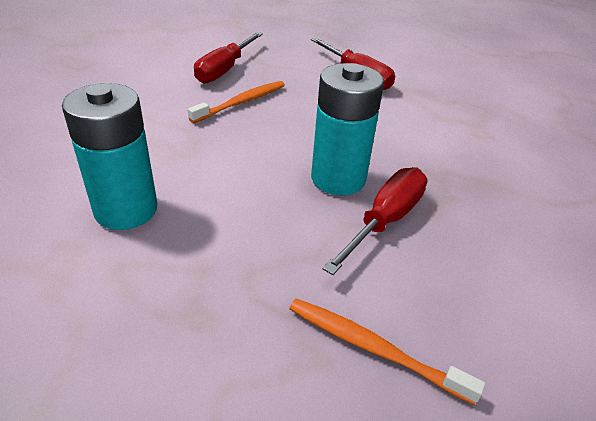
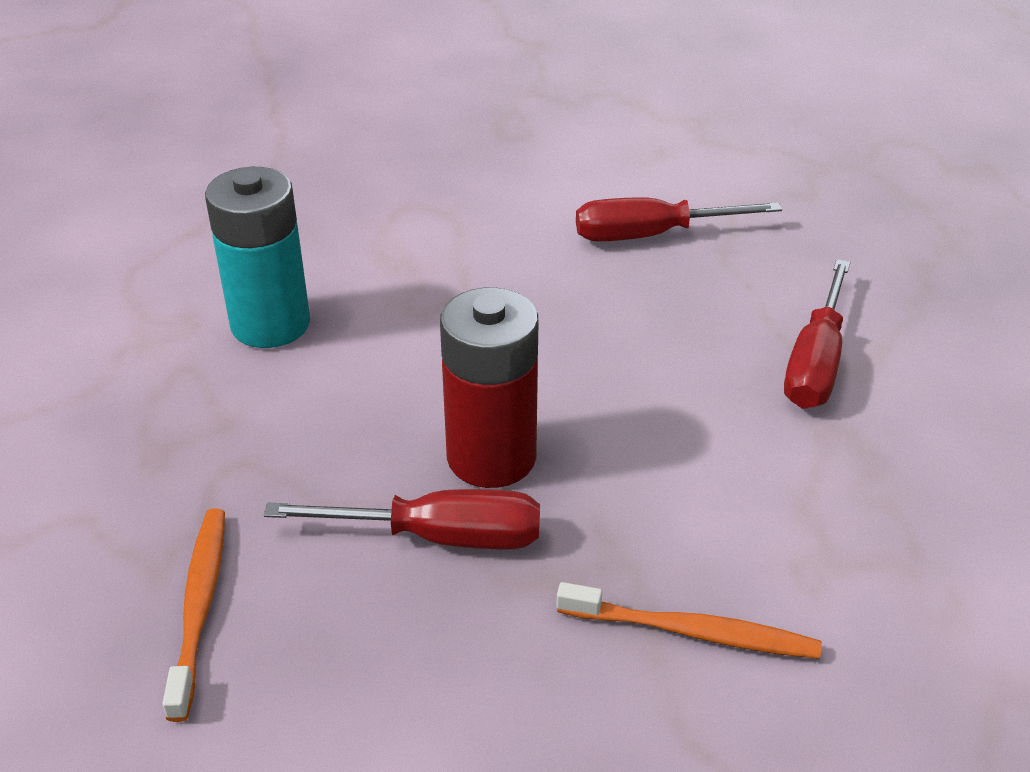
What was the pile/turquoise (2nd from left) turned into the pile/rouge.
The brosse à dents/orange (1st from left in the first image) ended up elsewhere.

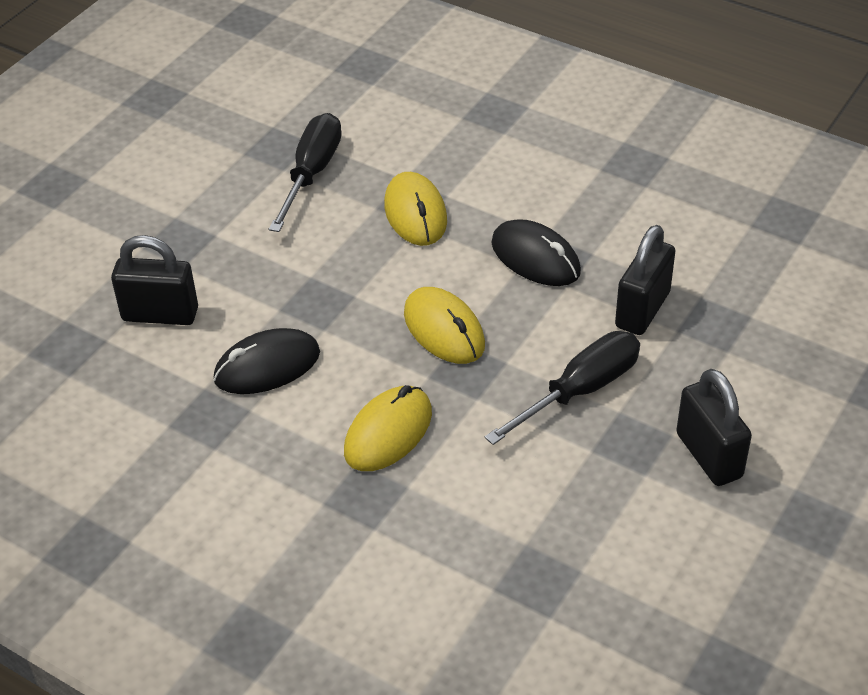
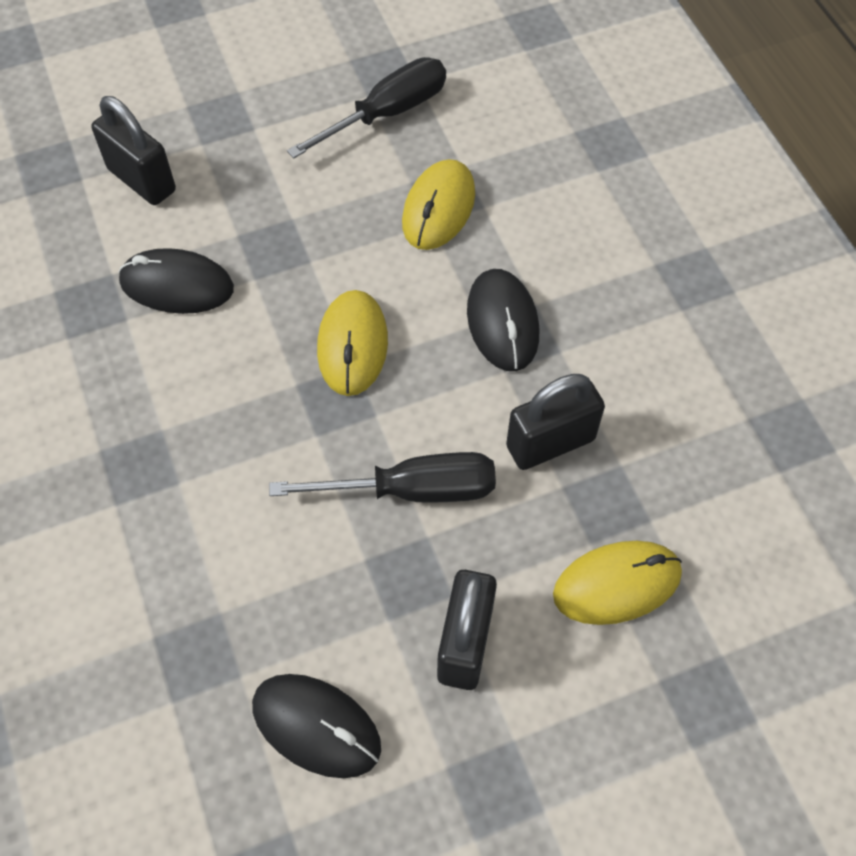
The souris/jaune (1st from left in the first image) ended up elsewhere.
The second view gained the souris/noir (2nd from left).

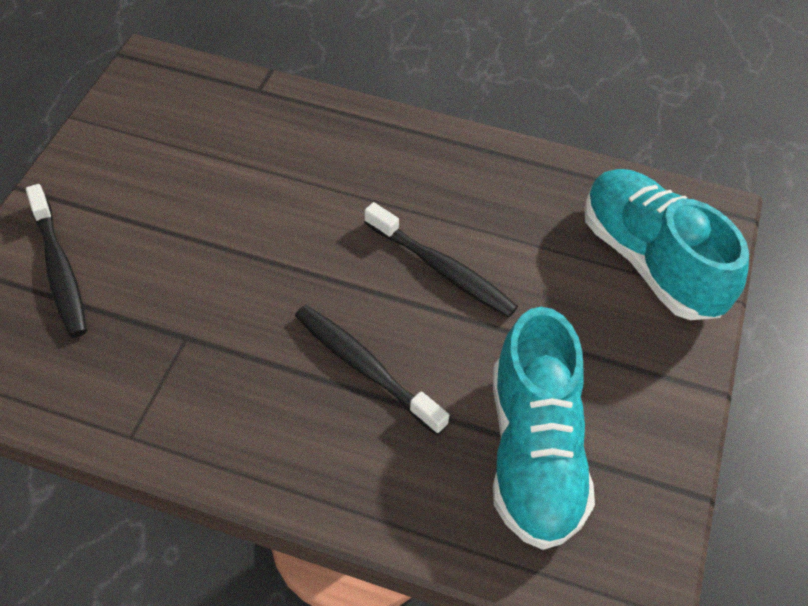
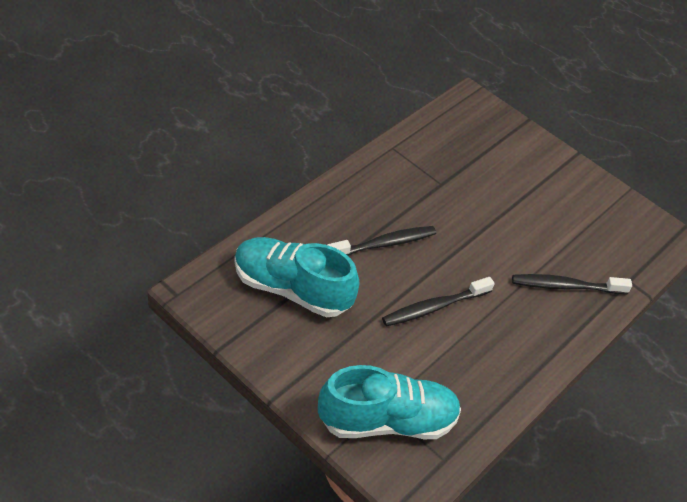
The brosse à dents/noir (1st from left in the first image) ended up elsewhere.

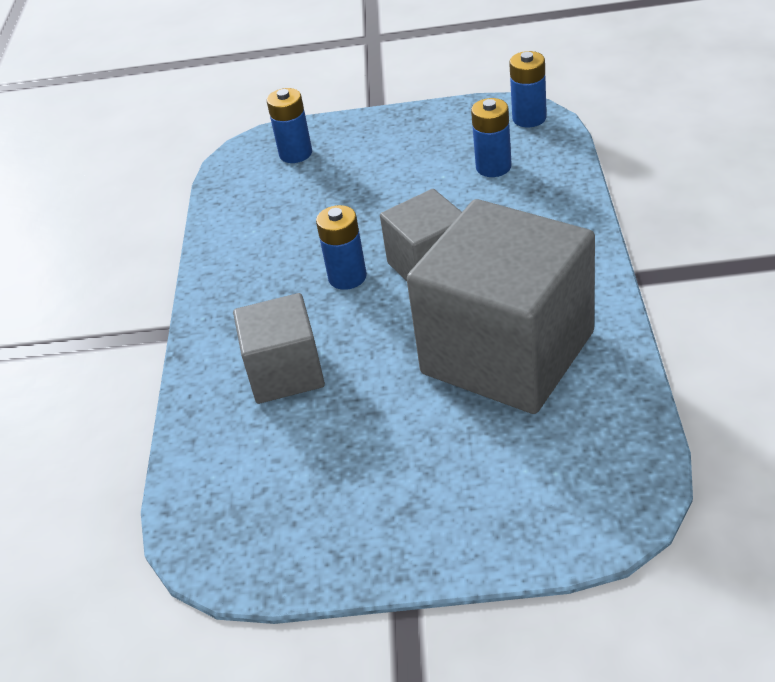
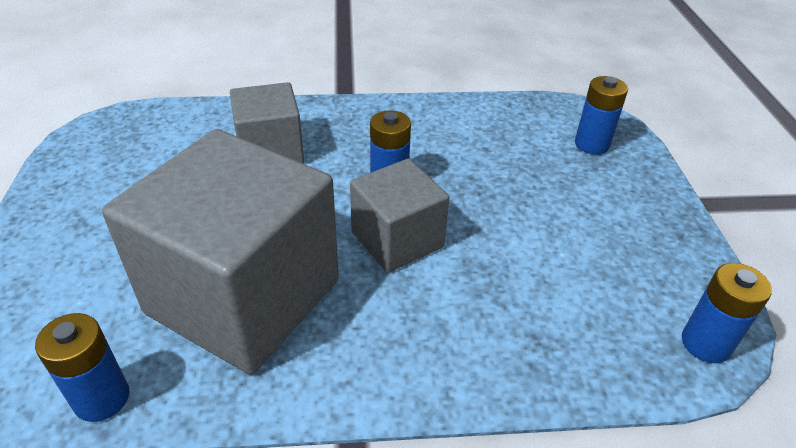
The pile/bleu (3rd from left in the first image) ended up elsewhere.

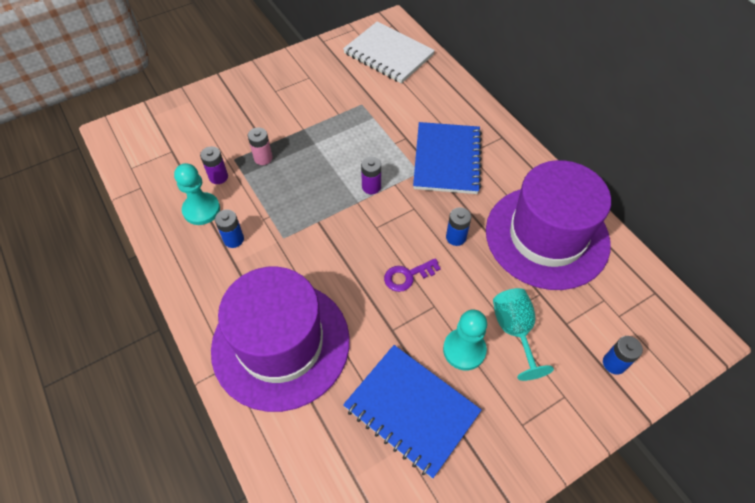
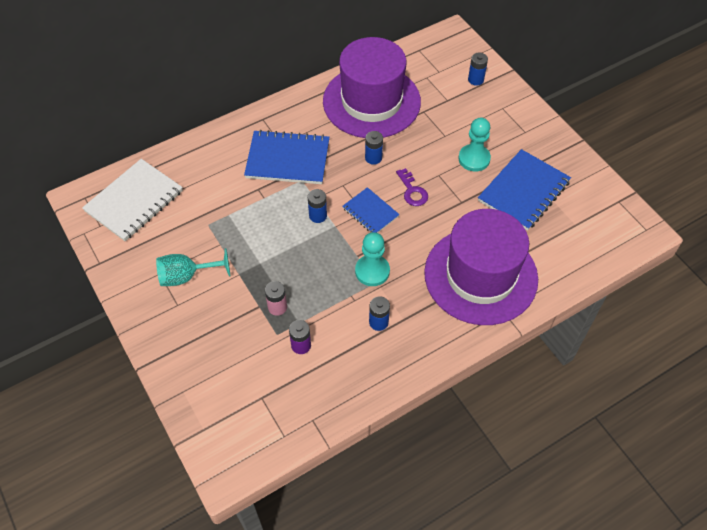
What was the pile/violet (2nd from left) turned into the pile/bleu (1st from left).
The pion/turquoise (1st from left) ended up elsewhere.
The verre à pied/turquoise ended up elsewhere.
The second view gained the carnet/bleu (2nd from left).

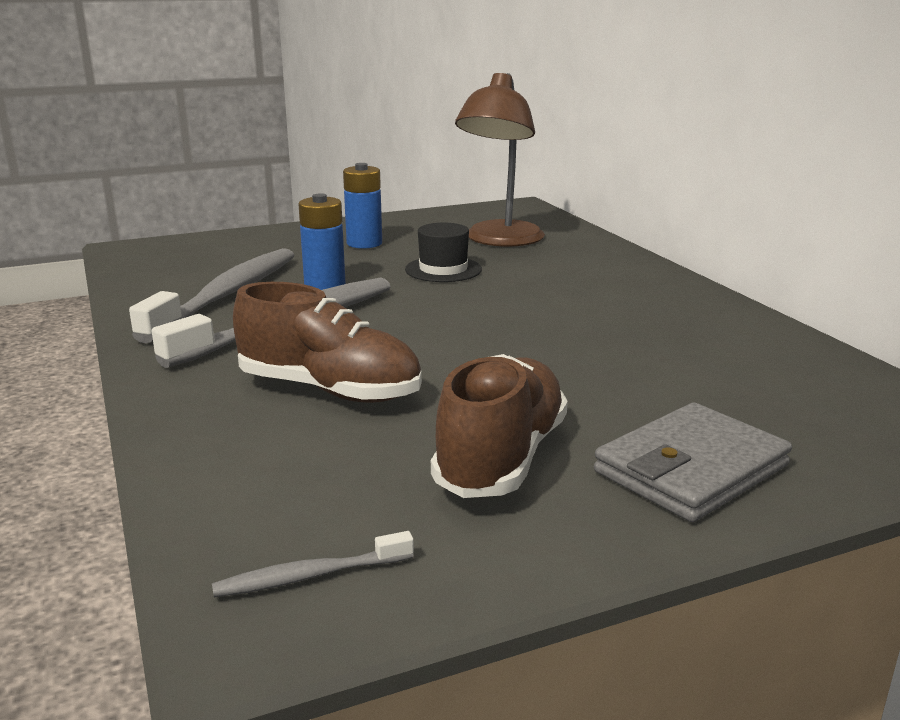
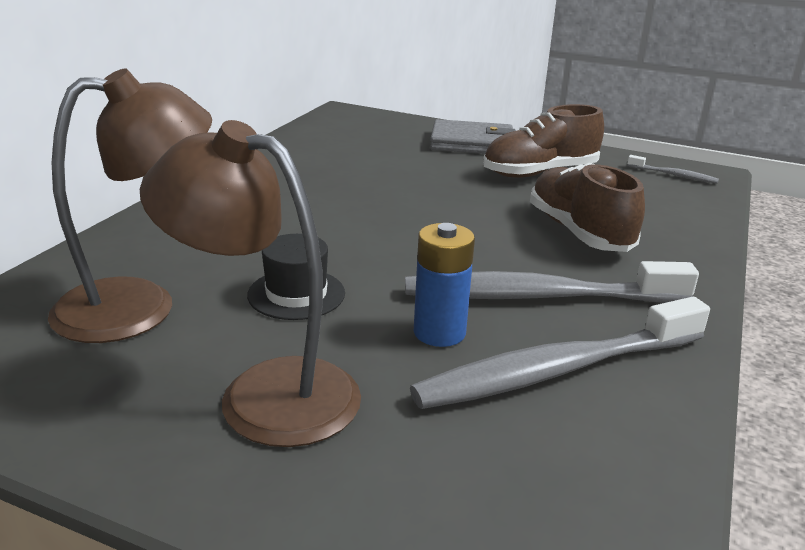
Where the pile/bleu (2nd from left) stood, the lampe/marron (2nd from left) came to stand.

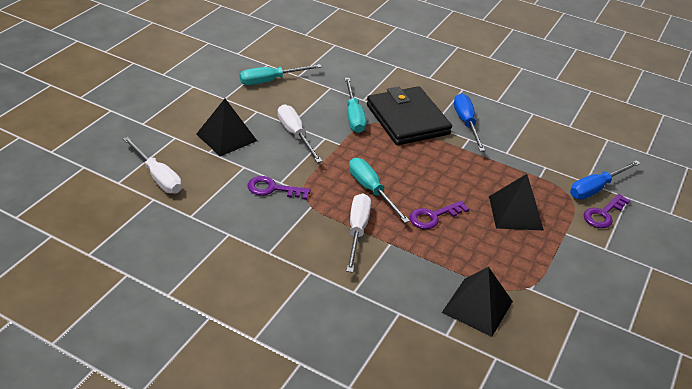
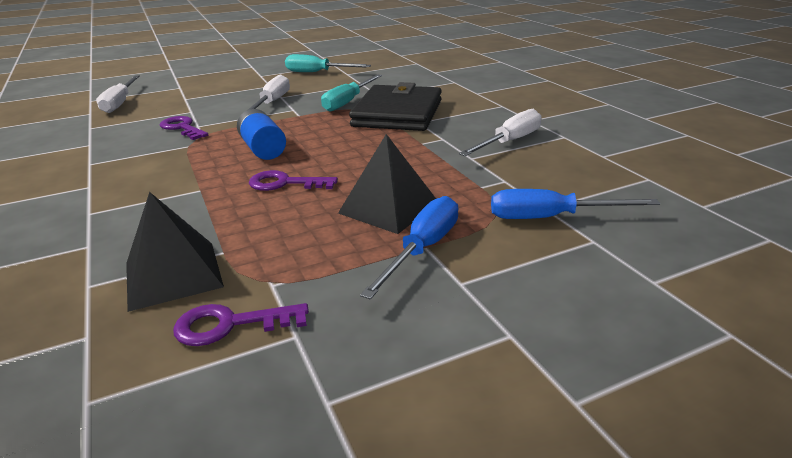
The tournevis/bleu (1st from left) ended up elsewhere.
The second view lost the pyramide/noir (1st from left).
Where the tournevis/turquoise (3rd from left) stood, the pile/bleu came to stand.
The tournevis/blanc (3rd from left) ended up elsewhere.
The clé/violet (3rd from left in the first image) ended up elsewhere.

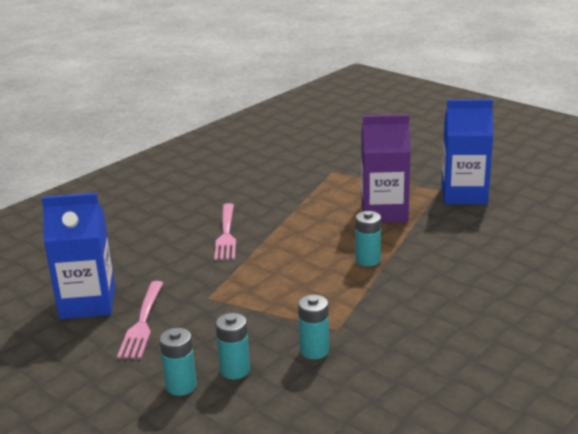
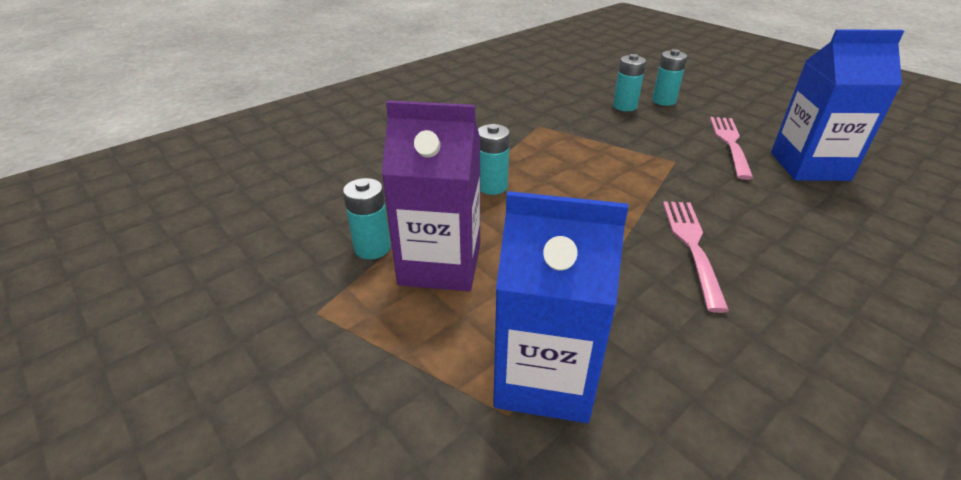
The brique de lait/bleu (2nd from left in the first image) ended up elsewhere.
The pile/turquoise (3rd from left in the first image) ended up elsewhere.

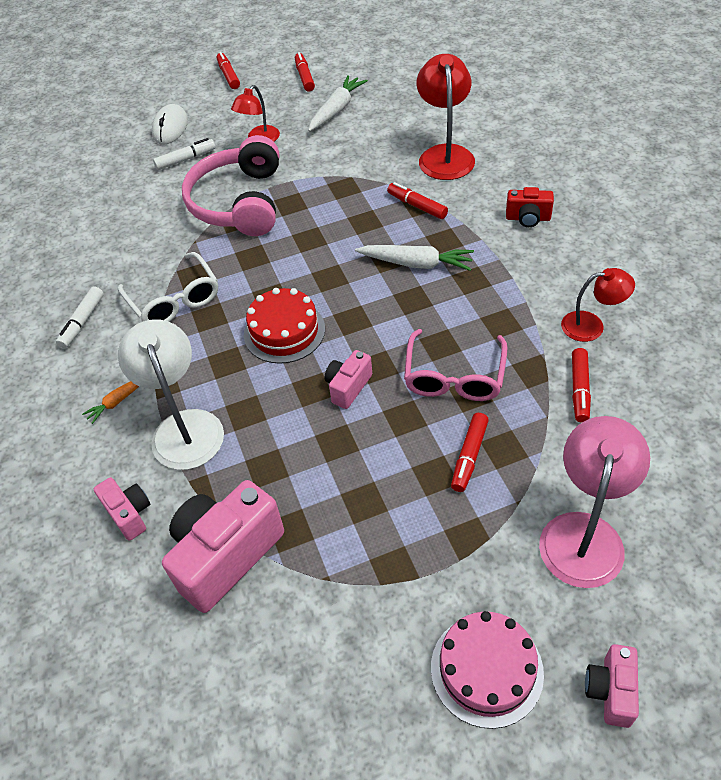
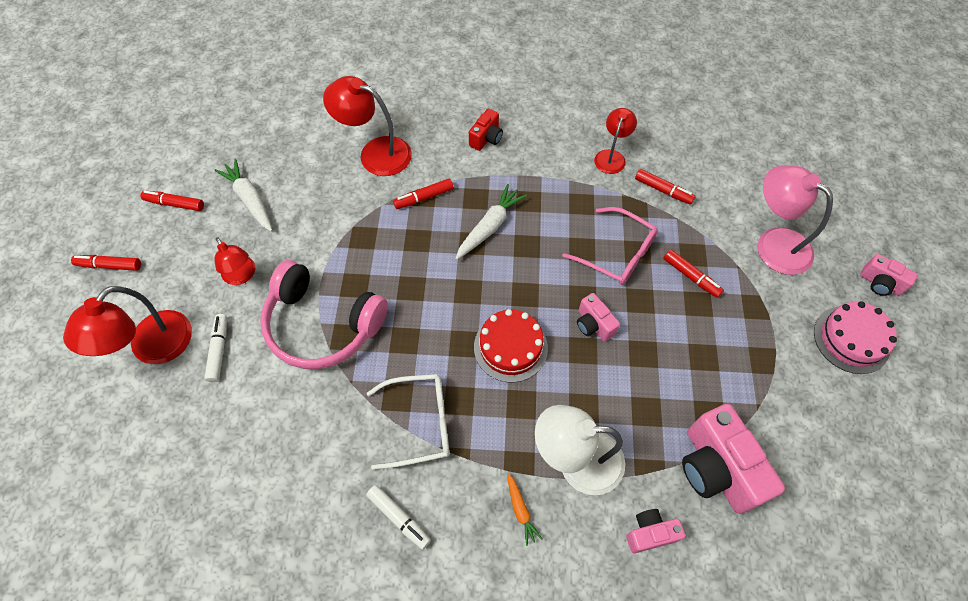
Where the souris/blanc stood, the lampe/rouge (1st from left) came to stand.

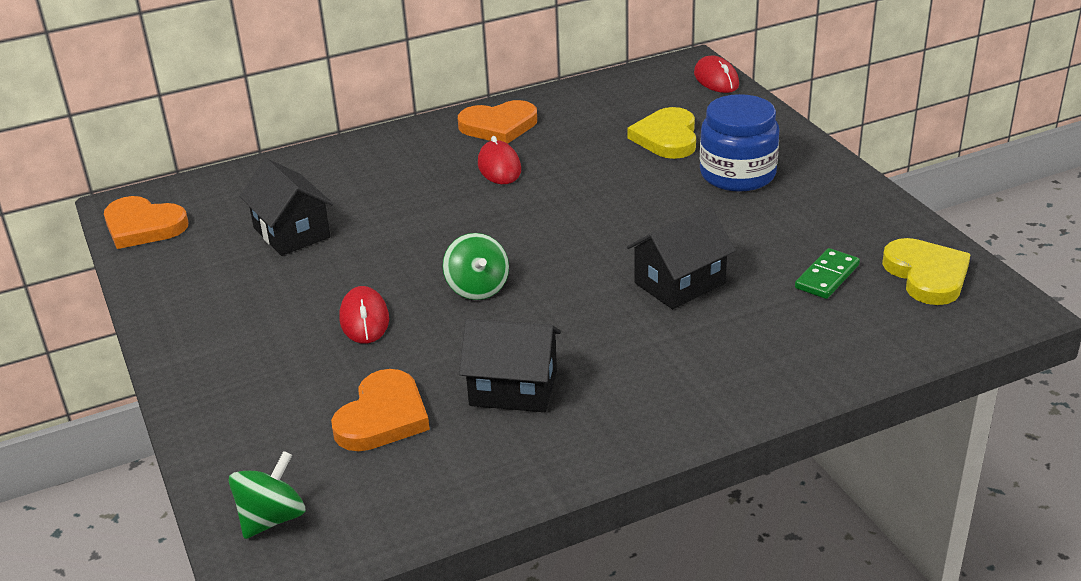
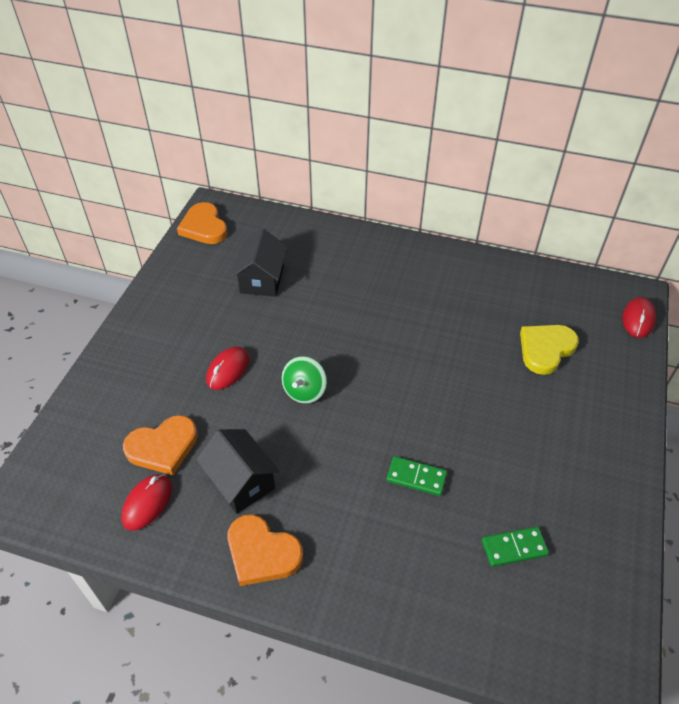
The second view lost the bocal/bleu.
The cœur/orange (3rd from left) ended up elsewhere.
The souris/rouge (2nd from left in the first image) ended up elsewhere.
Where the maison/noir (3rd from left) stood, the domino/vert (1st from left) came to stand.
The second view lost the cœur/jaune (2nd from left).
The second view lost the toupie/vert (1st from left).

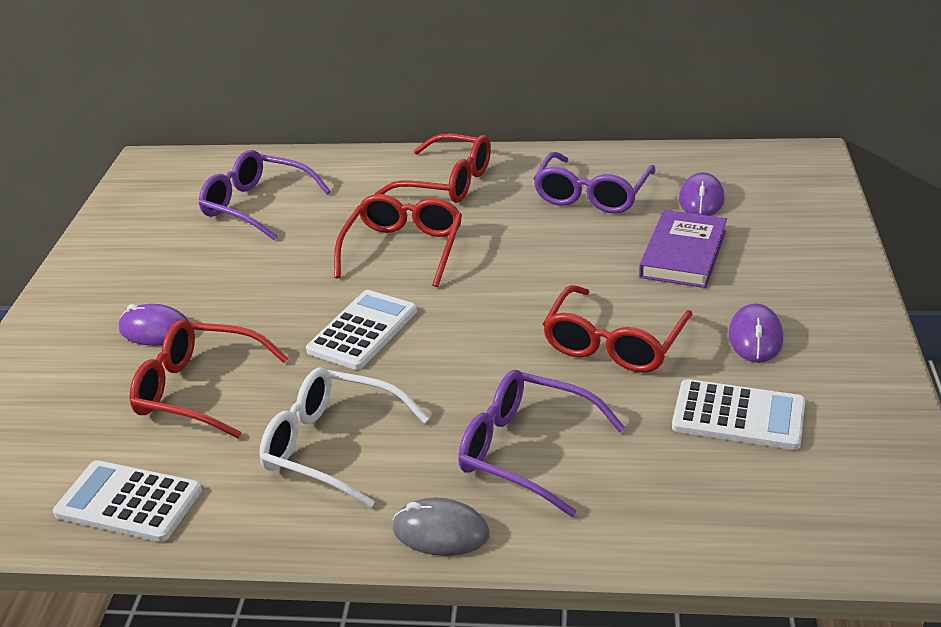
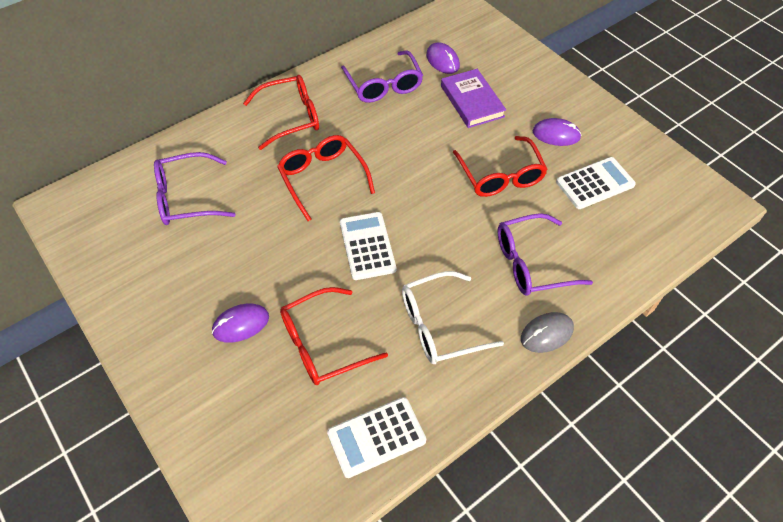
The souris/violet (3rd from left) ended up facing another way, 45 degrees counterclockwise from before.

